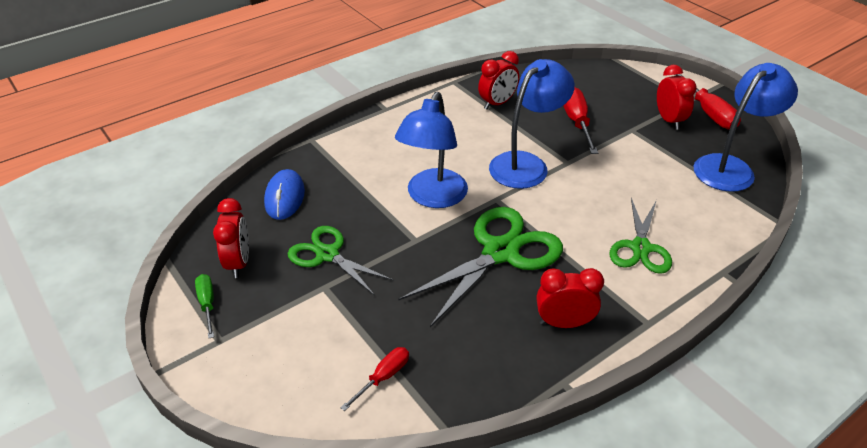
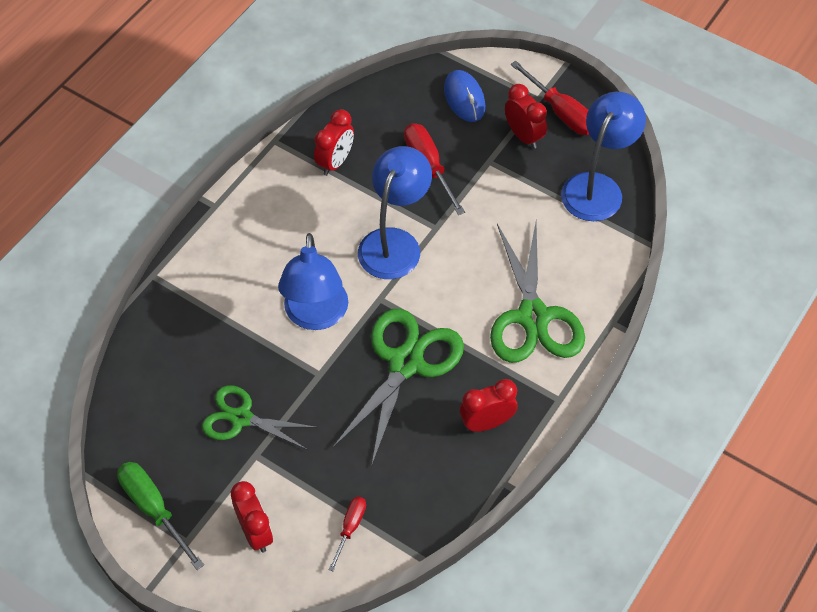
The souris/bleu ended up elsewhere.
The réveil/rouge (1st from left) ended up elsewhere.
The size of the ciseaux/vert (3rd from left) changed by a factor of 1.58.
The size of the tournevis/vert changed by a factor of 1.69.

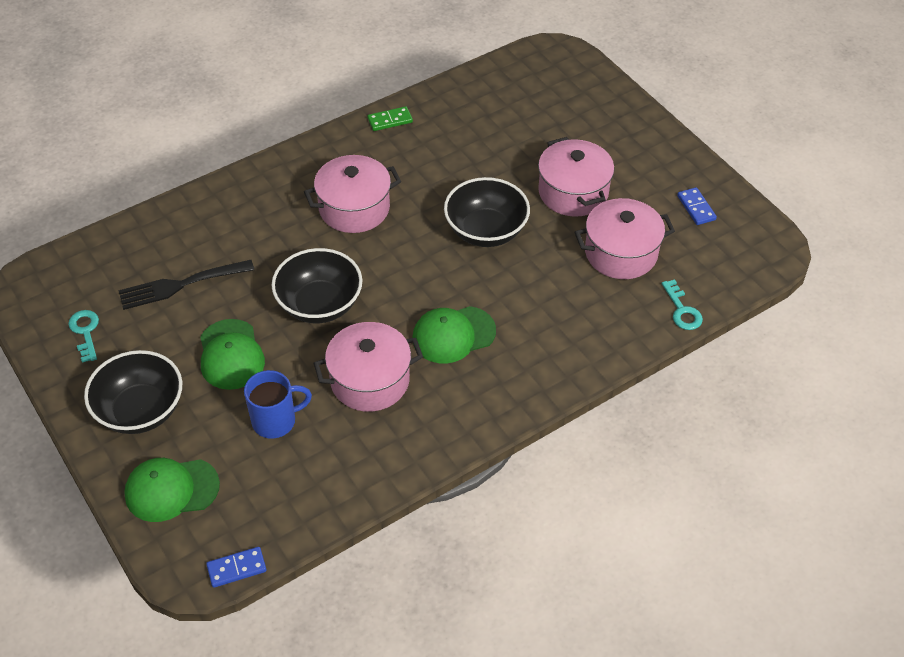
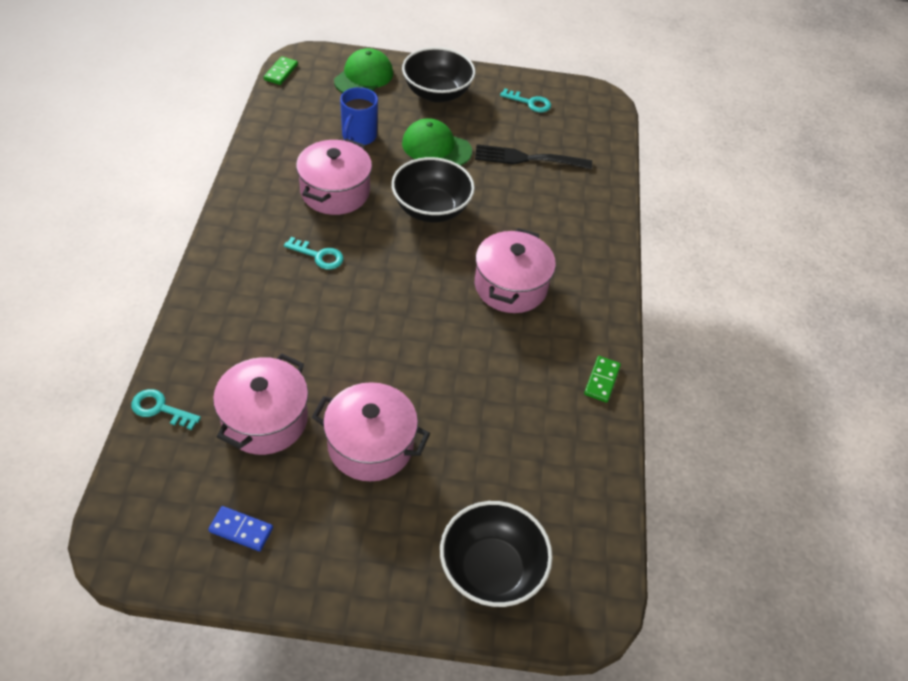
The bol/noir (3rd from left) ended up elsewhere.
The fourchette/noir ended up facing another way, 105 degrees counterclockwise from before.
Where the casquette/vert (3rd from left) stood, the clé/turquoise (2nd from left) came to stand.
What was the domino/bleu (1st from left) turned into the domino/vert (1st from left).

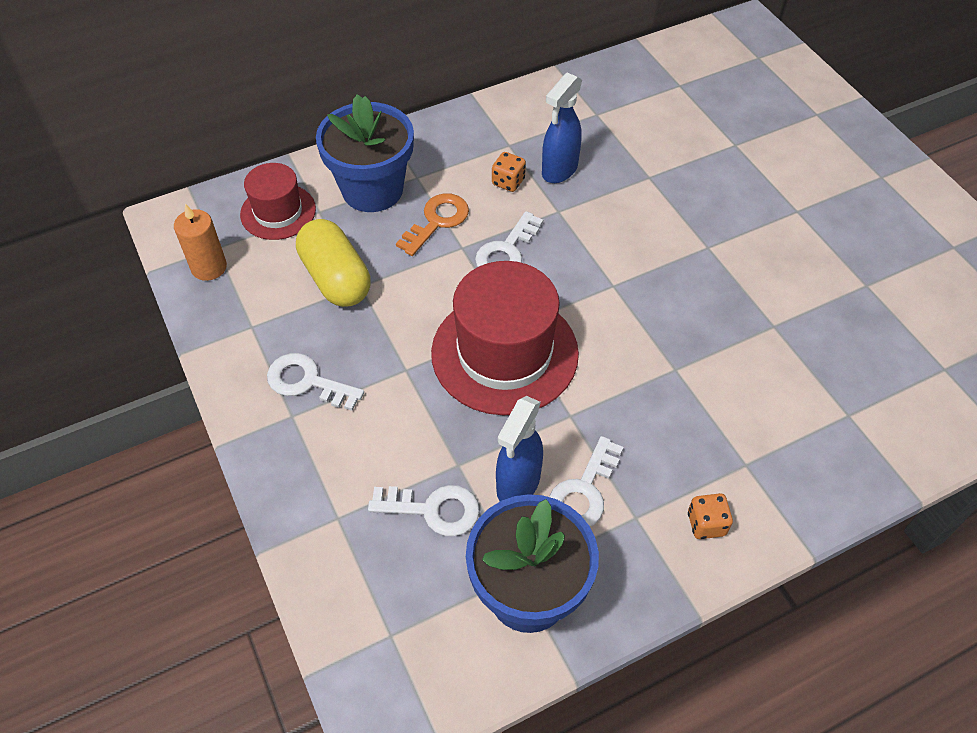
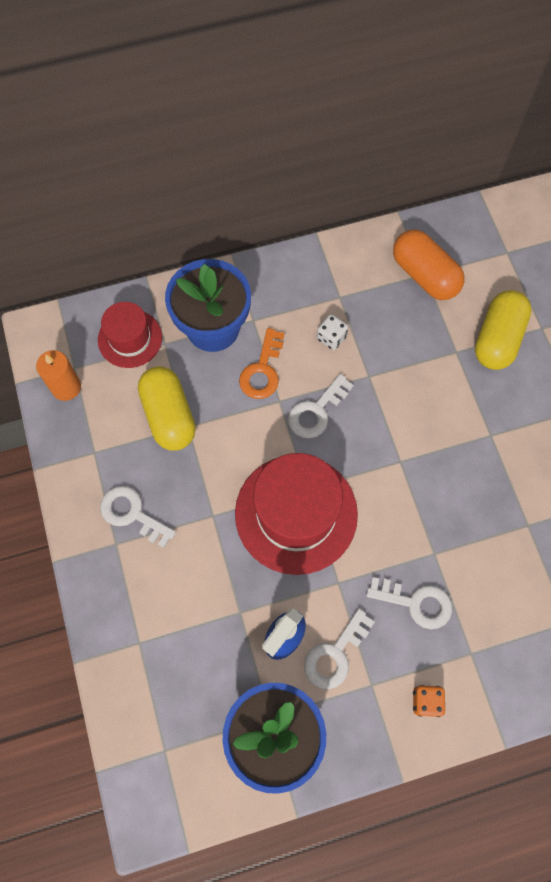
The second view lost the vaporisateur/bleu (2nd from left).
What was the dé/orange (1st from left) turned into the dé/blanc.
The clé/orange ended up facing another way, 150 degrees clockwise from before.
The clé/blanc (2nd from left in the first image) ended up elsewhere.
The second view gained the gélule/orange.
The second view gained the gélule/jaune (2nd from left).

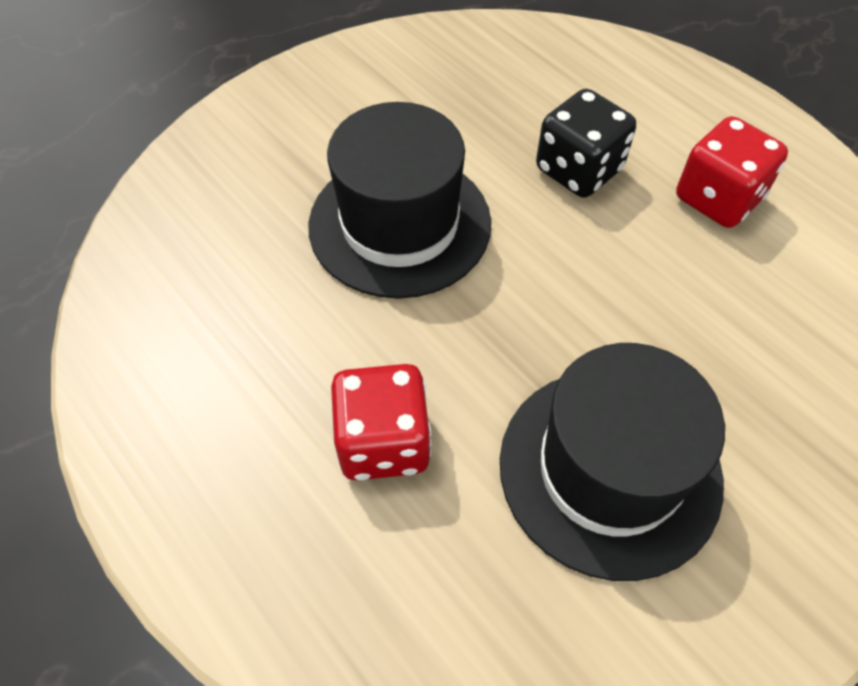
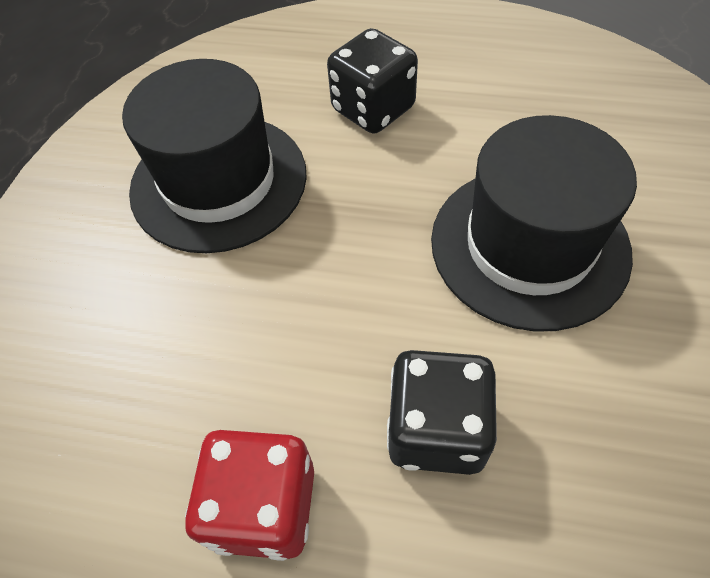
What was the dé/rouge (1st from left) turned into the dé/noir (1st from left).

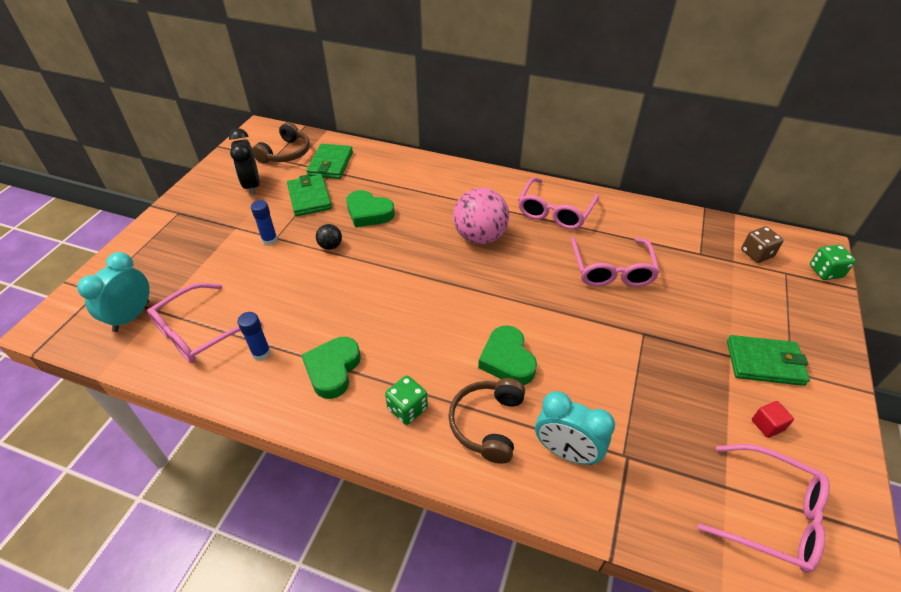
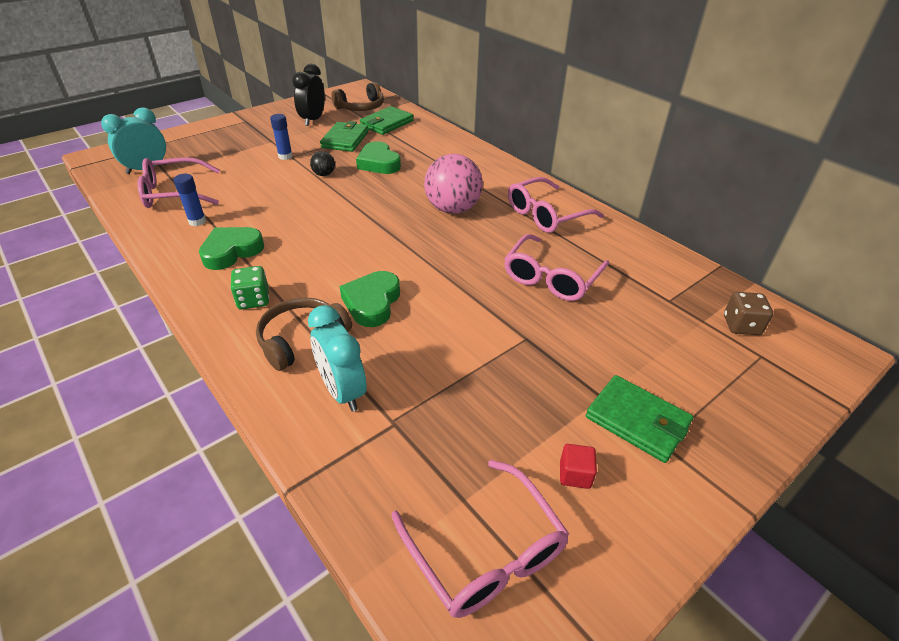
The second view lost the dé/vert (2nd from left).

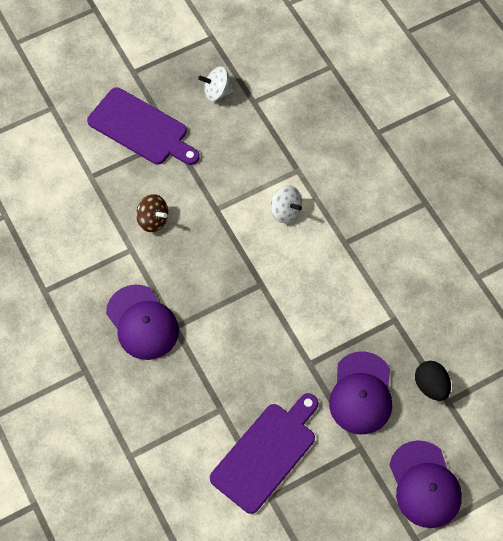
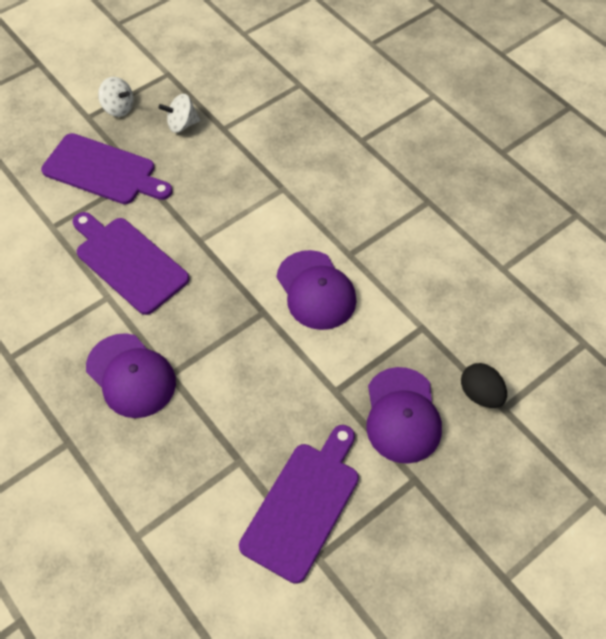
The toupie/blanc (2nd from left in the first image) ended up elsewhere.
Where the toupie/marron stood, the planche à découper/violet (2nd from left) came to stand.
The casquette/violet (3rd from left in the first image) ended up elsewhere.

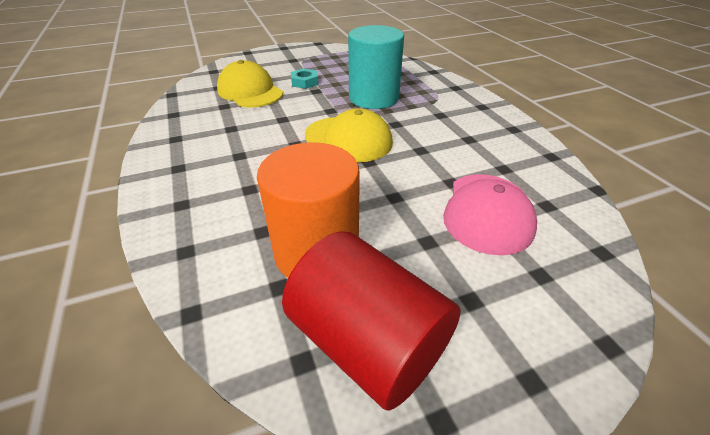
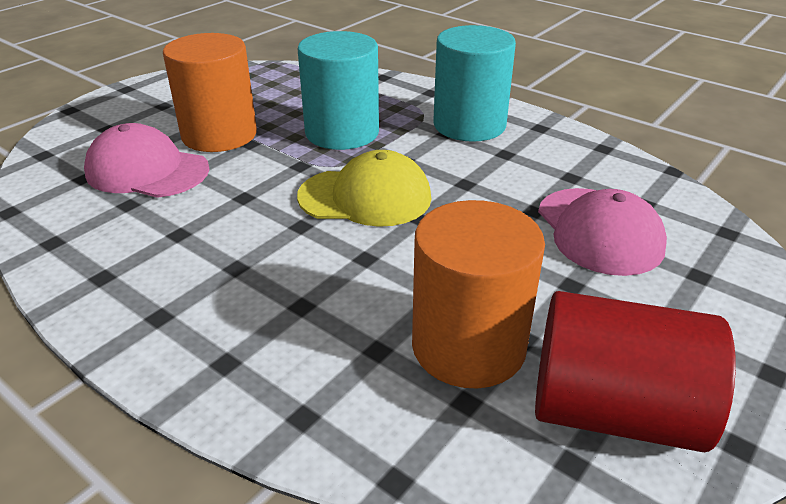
What was the casquette/jaune (1st from left) turned into the casquette/rose (1st from left).
Where the écrou/turquoise stood, the cylindre/orange (1st from left) came to stand.
The second view gained the cylindre/turquoise (2nd from left).

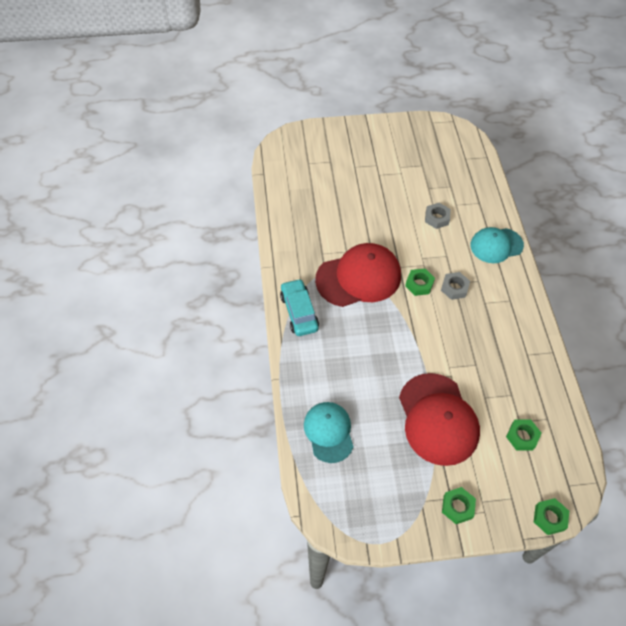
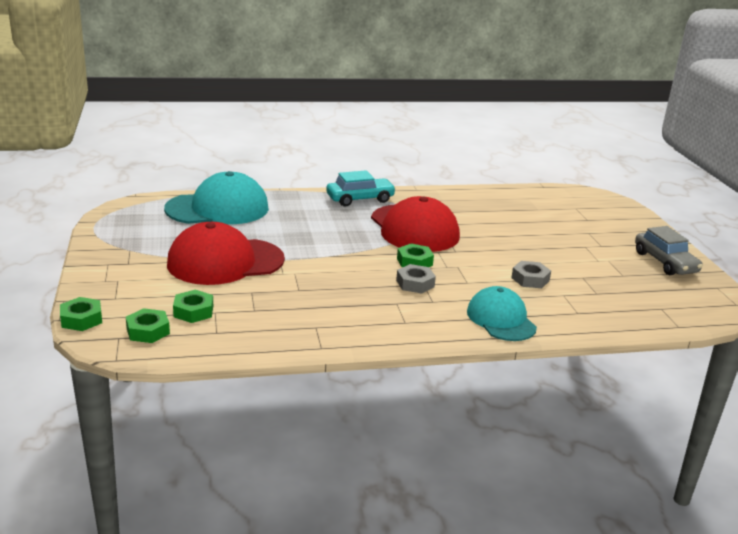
The size of the casquette/turquoise (1st from left) changed by a factor of 1.57.
The écrou/vert (2nd from left) ended up elsewhere.
The second view gained the voiture/gris.

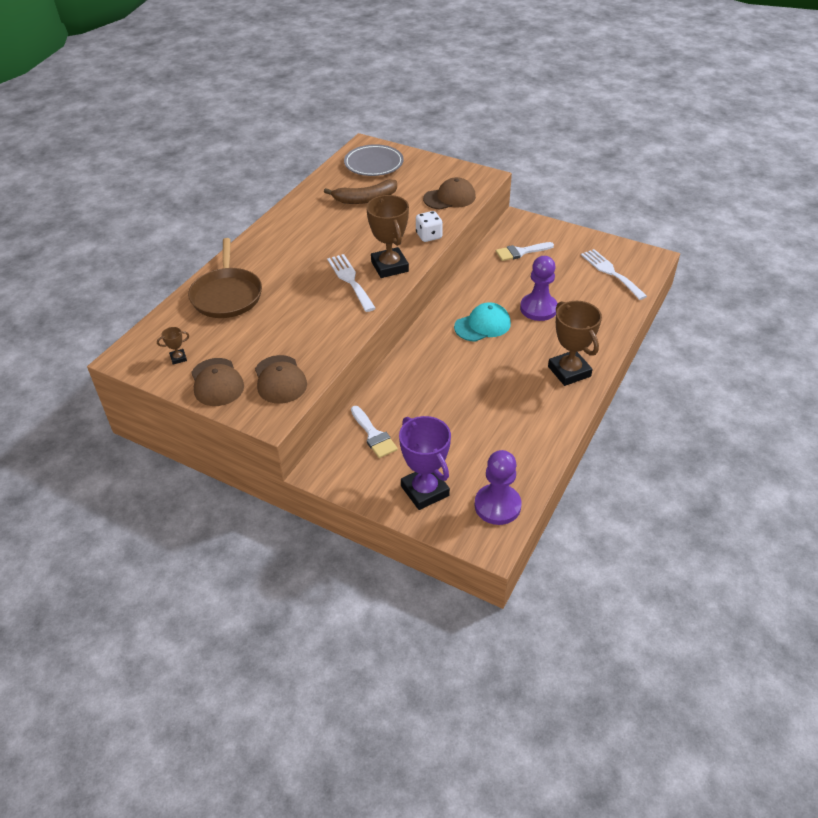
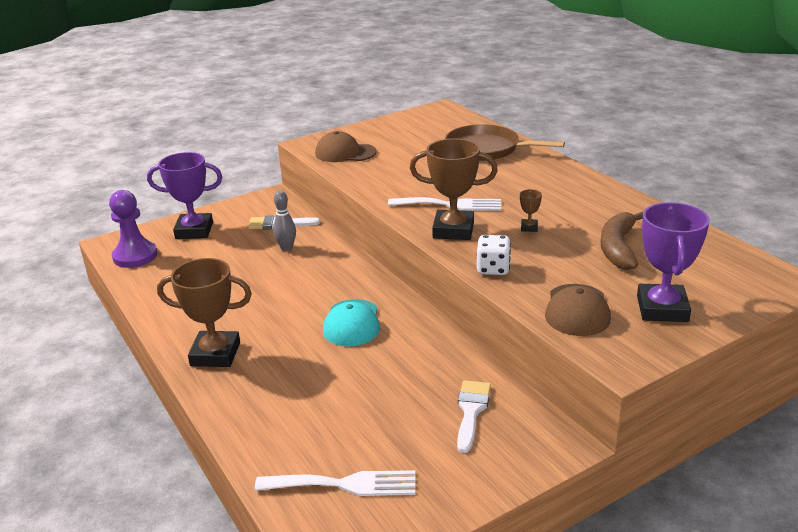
The second view lost the assiette/gris.
The second view lost the pion/violet (2nd from left).
The trophée/marron (1st from left in the first image) ended up elsewhere.
The second view lost the casquette/marron (1st from left).
The second view gained the quille/gris.
The second view gained the trophée/violet (2nd from left).

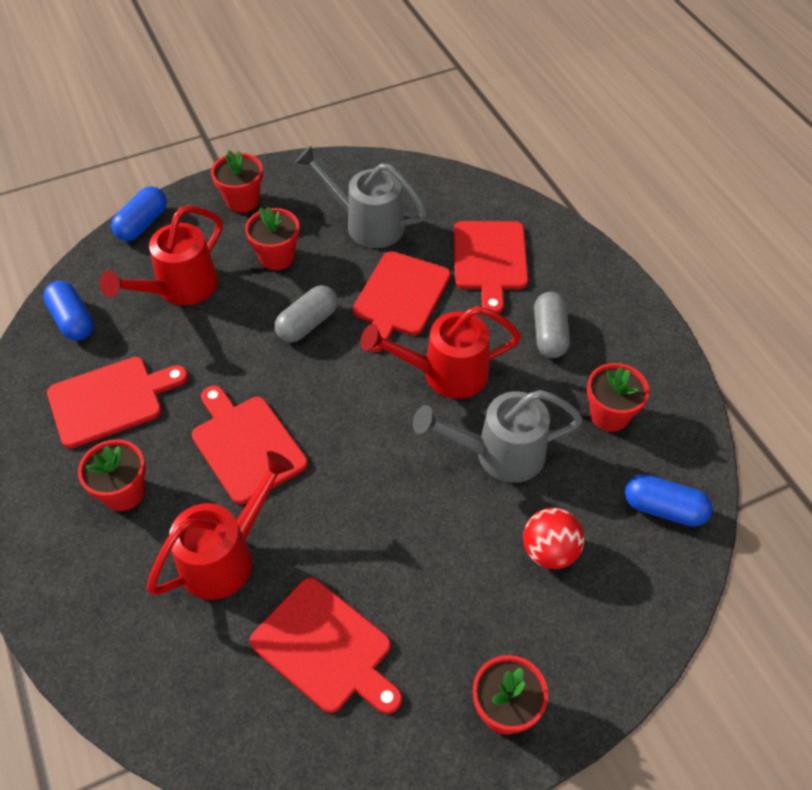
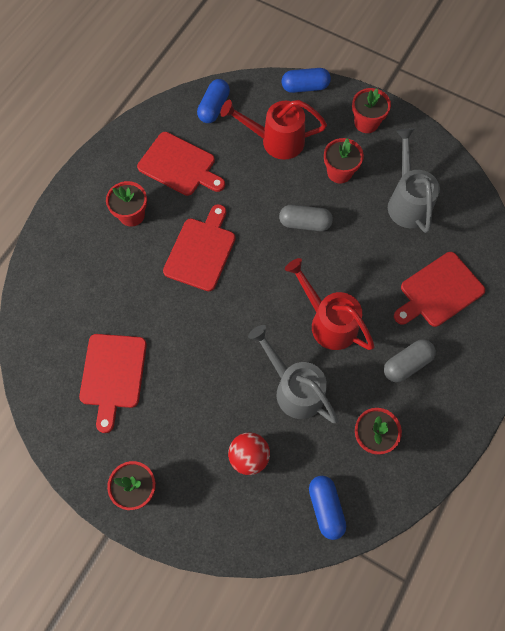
The second view lost the planche à découper/rouge (4th from left).
The second view lost the arrosoir/rouge (2nd from left).

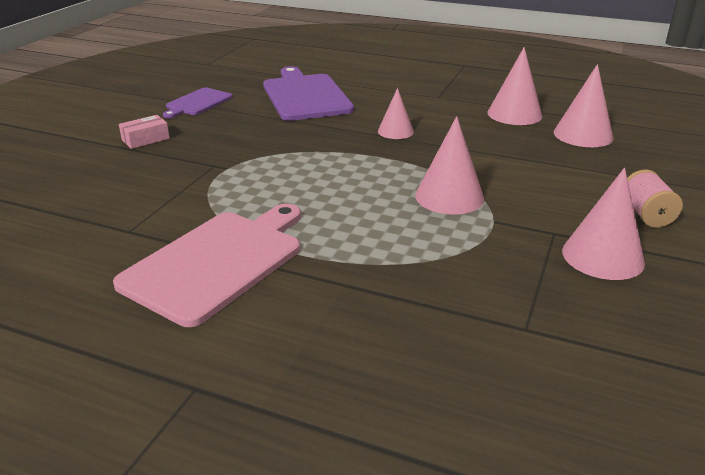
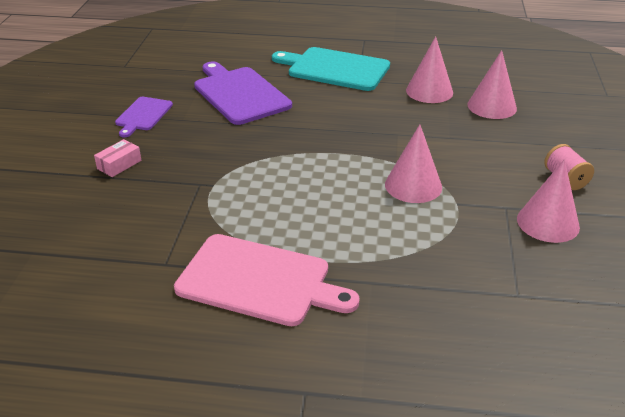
The second view lost the cône/rose (1st from left).
The planche à découper/rose ended up facing another way, 90 degrees clockwise from before.
The second view gained the planche à découper/turquoise.

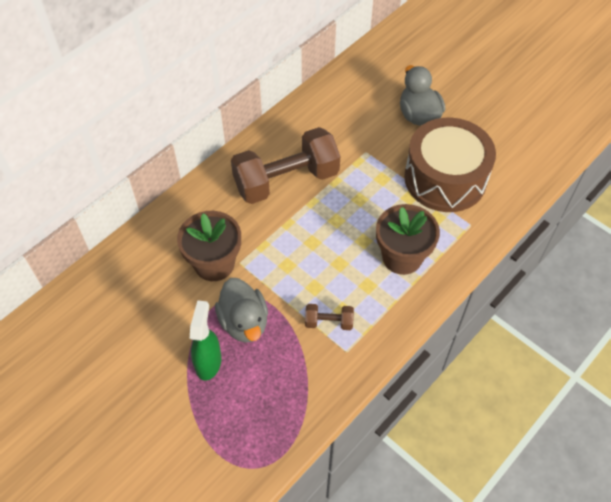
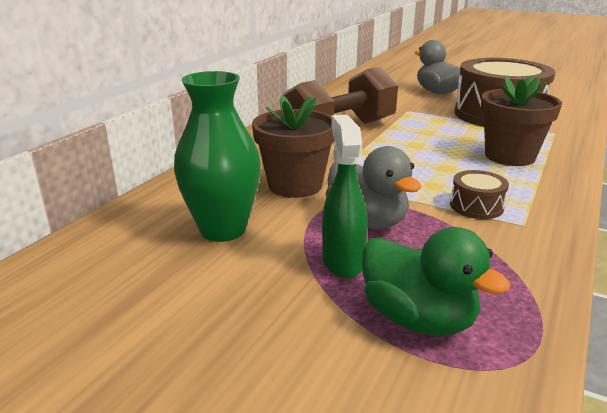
Where the haltère/marron (2nd from left) stood, the tambour/marron (1st from left) came to stand.
The second view gained the vase/vert.
The second view gained the canard/vert.

